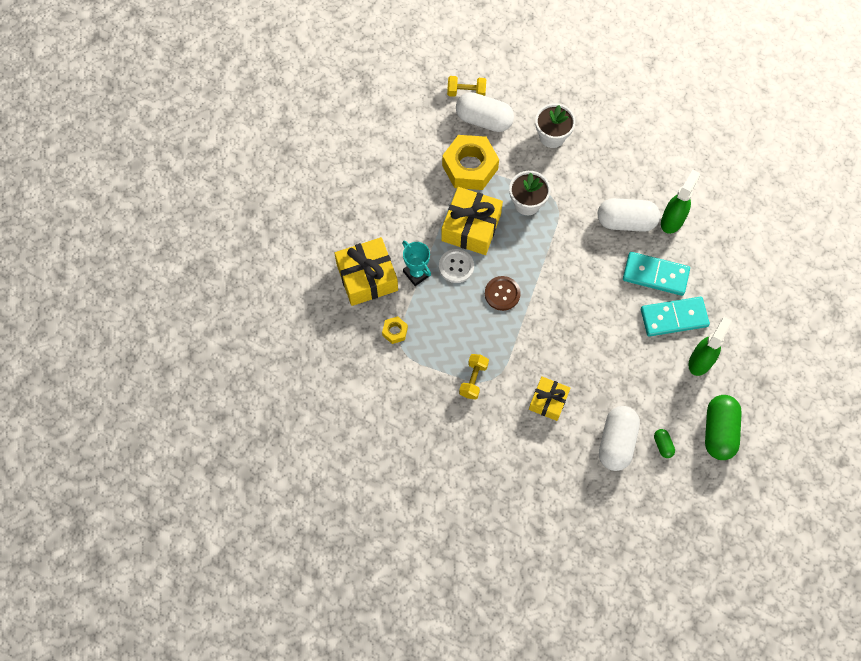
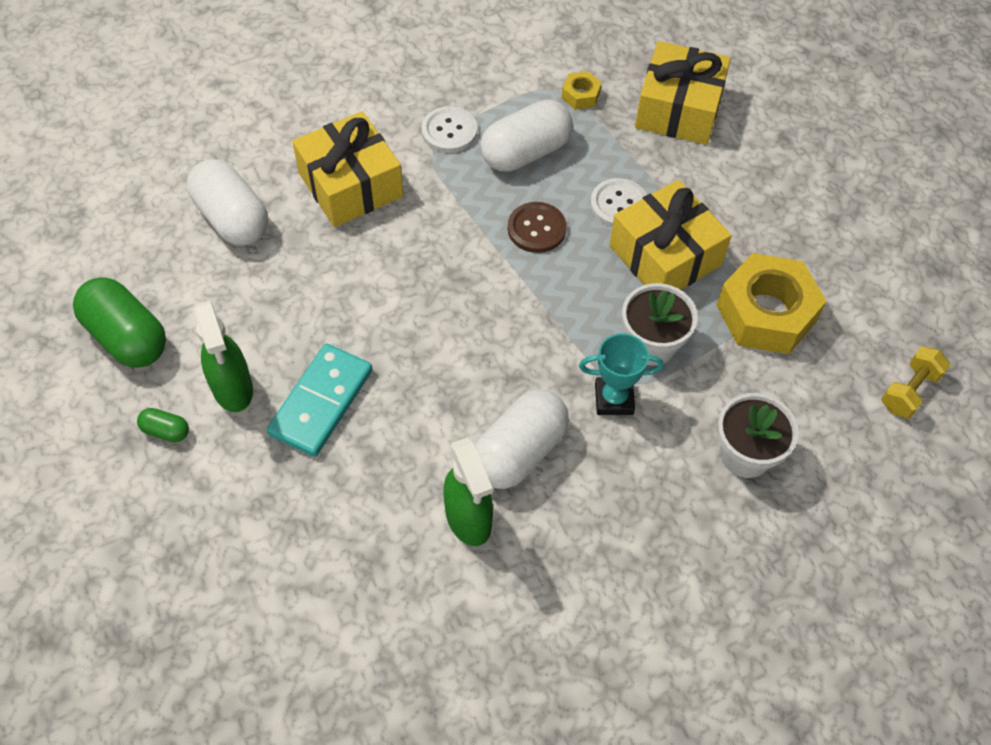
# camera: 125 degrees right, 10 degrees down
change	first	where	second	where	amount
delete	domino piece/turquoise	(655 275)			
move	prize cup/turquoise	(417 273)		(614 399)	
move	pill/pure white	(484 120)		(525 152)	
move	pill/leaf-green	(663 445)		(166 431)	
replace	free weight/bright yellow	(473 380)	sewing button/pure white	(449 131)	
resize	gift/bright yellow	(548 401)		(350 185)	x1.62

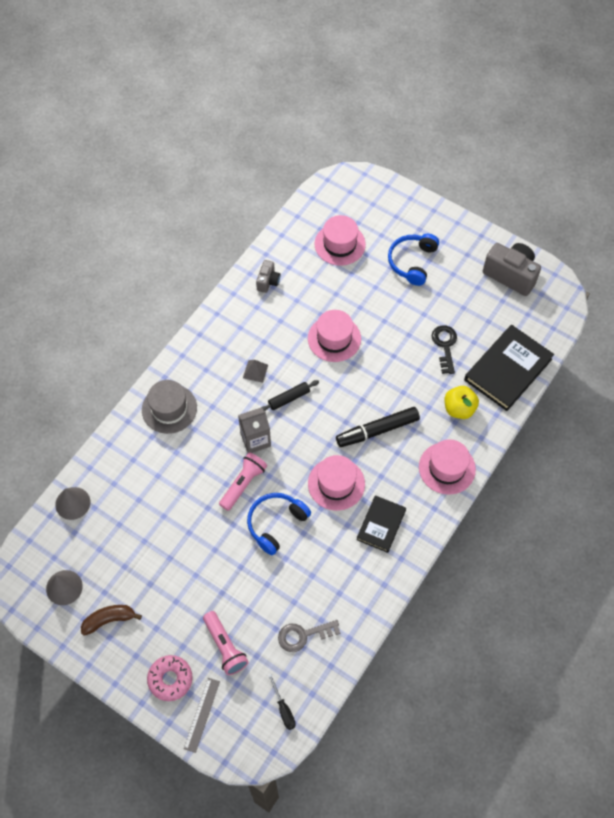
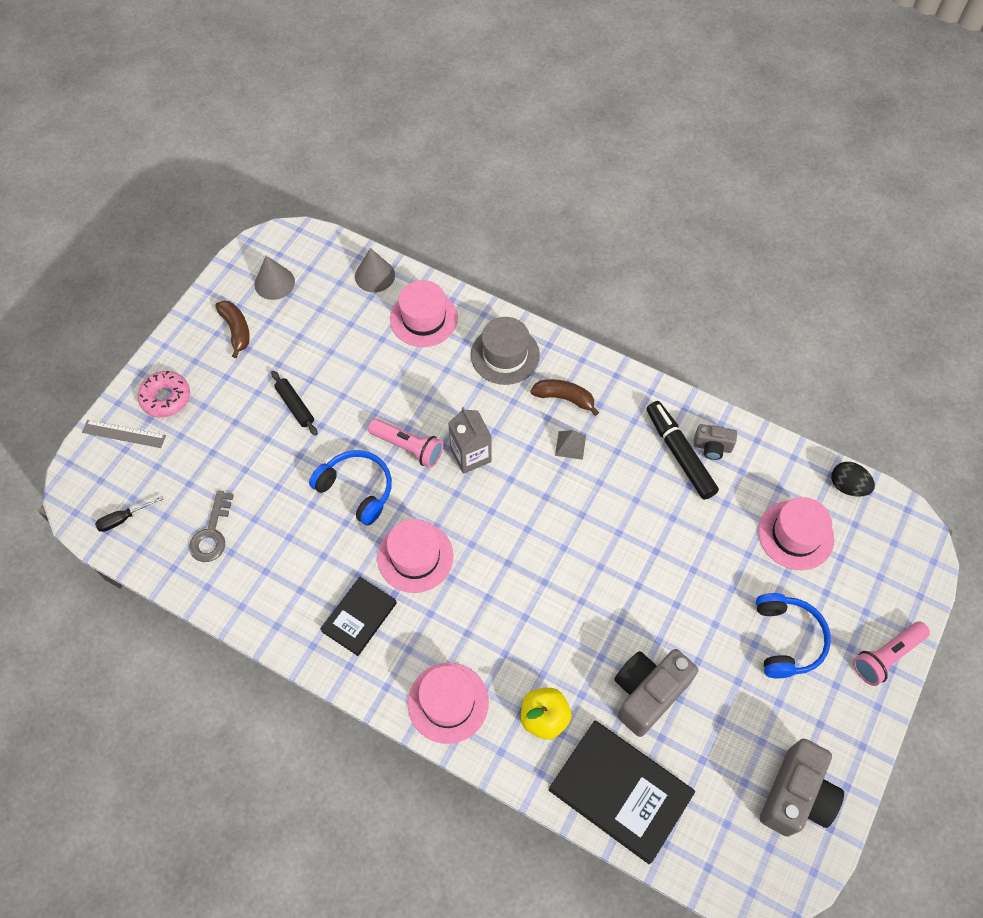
# camera: 85 degrees right, 0 degrees up
change	first	where	second	where	amount
insert			toy banana/russet	(564 398)	
insert			egg/ebony	(847 486)	
move	pocket torch/rosy	(225 647)		(886 656)	
move	rolling pin/ebony	(289 398)		(295 406)	
move	top hat/rosy	(334 338)		(423 318)	
move	marker pen/ebony	(377 430)		(679 454)	
replace	door key/ebony	(445 346)	compact camera/ash-grey	(648 694)	
rotate	door key/ash-grey	(303 635)		(212 533)	150 degrees counterclockwise
rotate	hardback/ebony	(381 525)		(359 617)	75 degrees counterclockwise
rotate	headset/blue	(412 262)		(787 639)	75 degrees clockwise

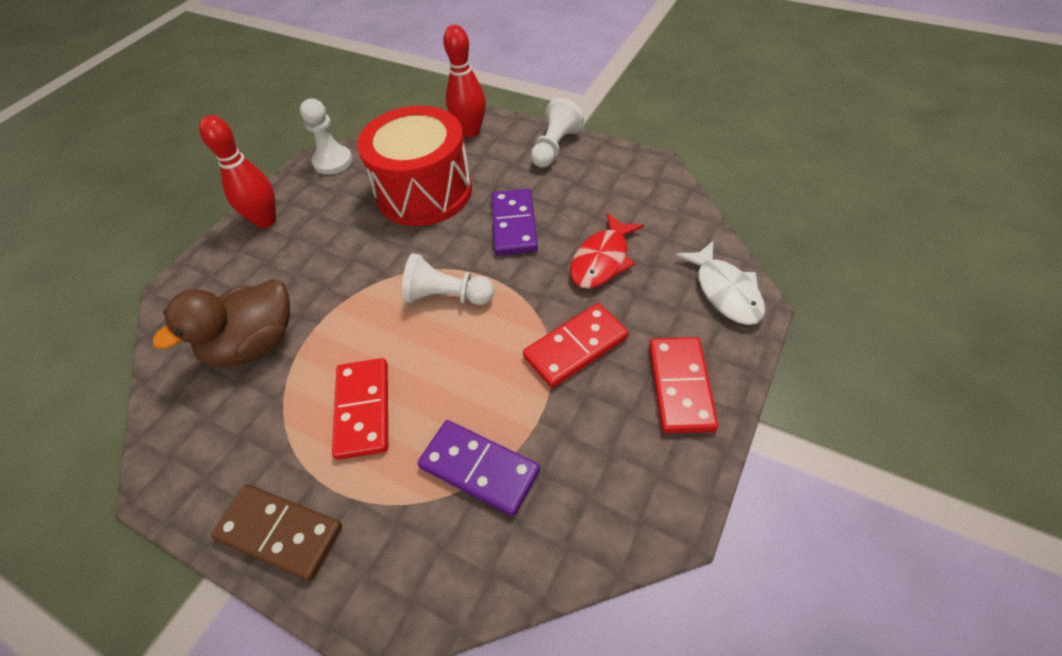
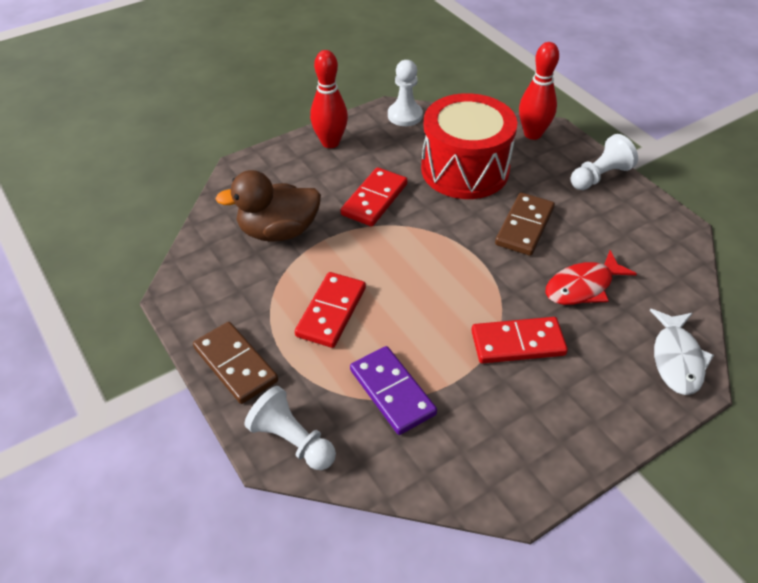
# camera: 25 degrees right, 5 degrees down
change	first	where	second	where	amount
move	chess pawn/pure white	(447 296)		(292 440)	
move	domino piece/scarlet	(680 386)		(374 199)	
recolor	domino piece/violet	(514 224)	domino piece/russet	(524 226)	

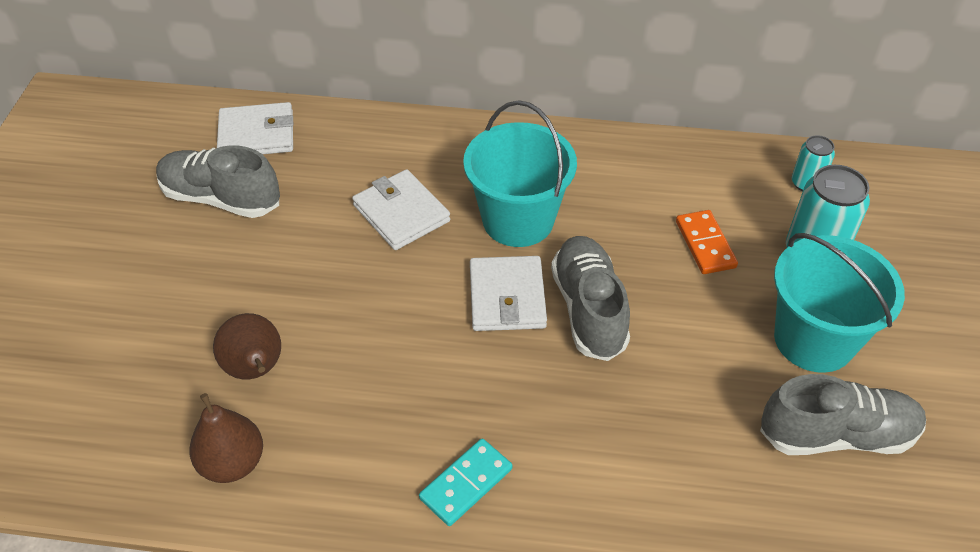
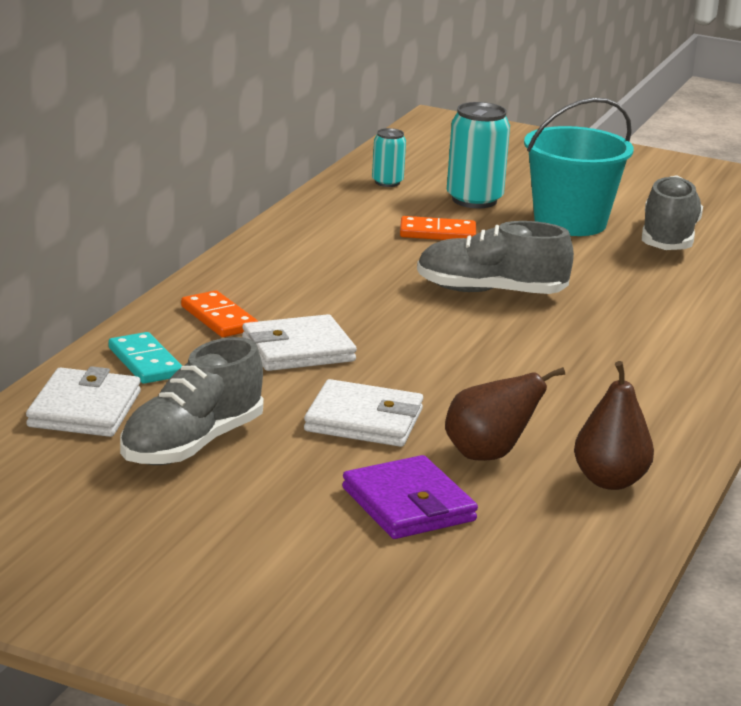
# camera: 75 degrees left, 25 degrees down
change	first	where	second	where	amount
delete	pail/turquoise	(518 220)			
insert			domino piece/orange	(219 318)	
insert			wallet/violet	(408 504)	
move	domino piece/turquoise	(466 484)		(145 362)	
move	wallet/pure white	(507 297)		(364 420)	

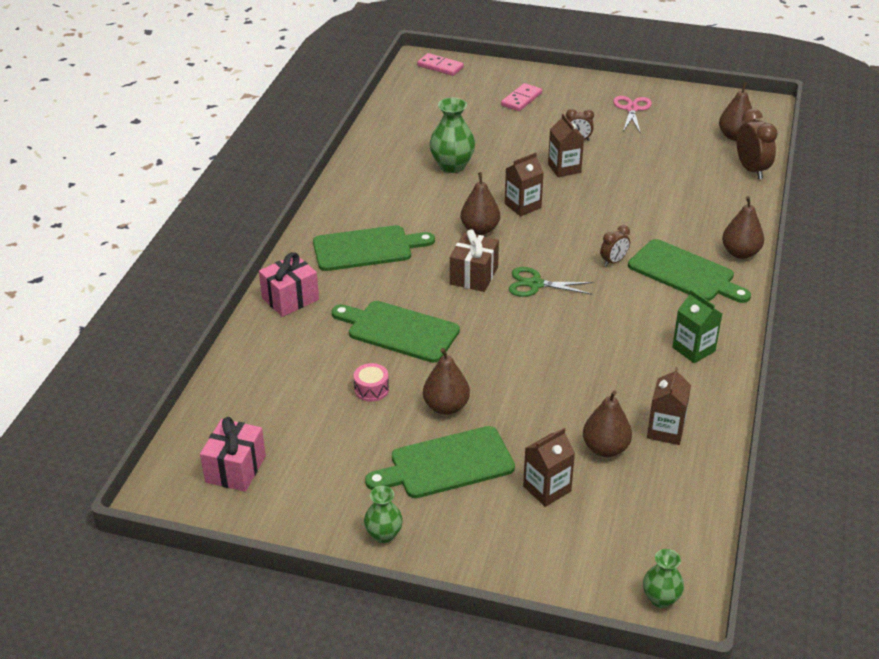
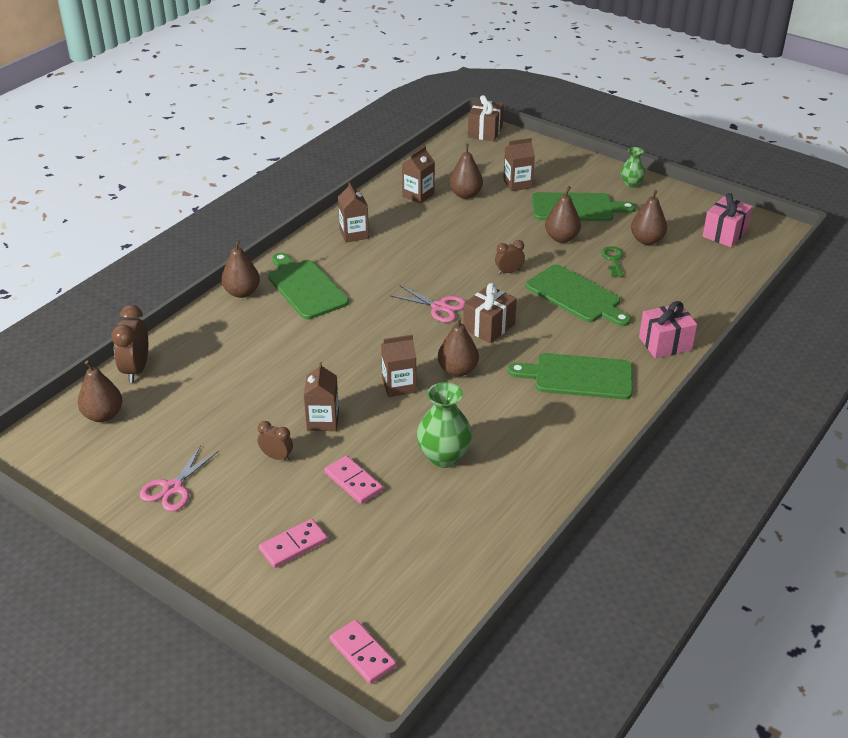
# camera: 160 degrees left, 0 degrees up
change	first	where	second	where	amount
insert			domino piece/rosy	(353 482)	
insert			pear fruit/russet	(647 240)	
move	alarm clock/russet	(613 261)		(509 272)	
replace	snare drum/rosy	(371 389)	door key/leaf-green	(613 260)	
replace	vase/leaf-green	(660 599)	gift/russet	(485 132)	
recolor	scissors/leaf-green	(535 284)	scissors/rosy	(439 307)	
recolor	milk carton/leaf-green	(693 349)	milk carton/russet	(354 234)	

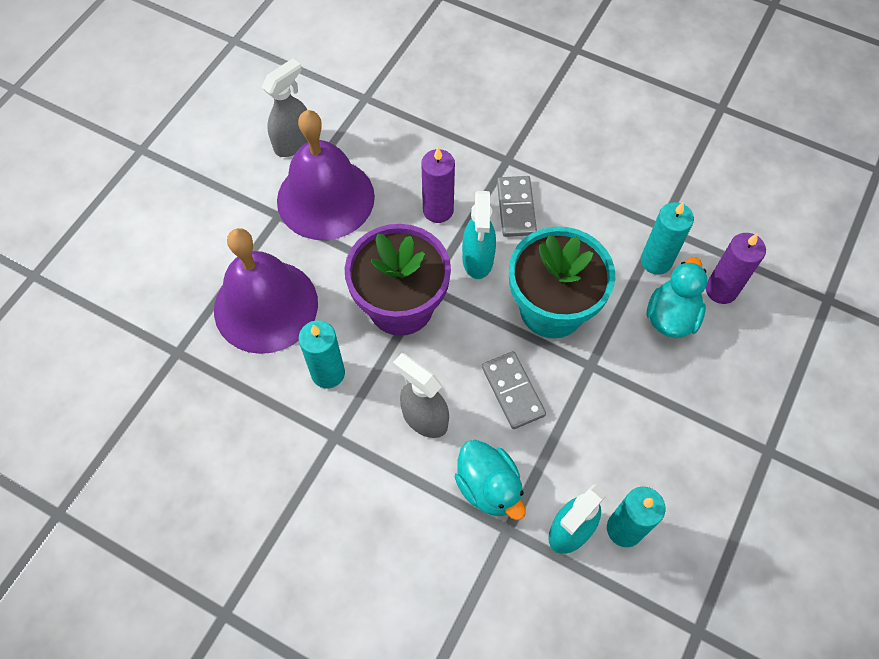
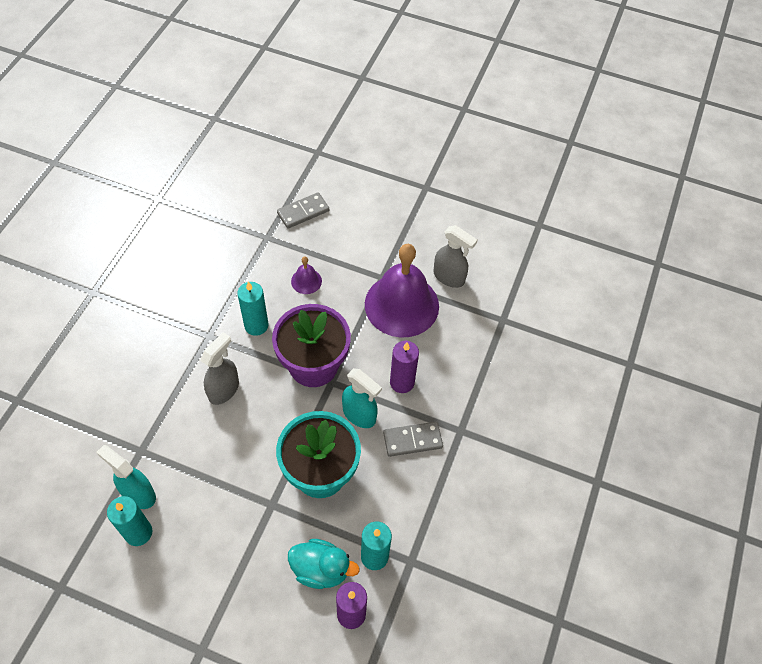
# camera: 80 degrees right, 5 degrees down
change	first	where	second	where	amount
delete	toy duck/turquoise	(489 487)			
move	domino piece/ash-grey	(513 391)		(303 212)	
rotate	sprayer/turquoise	(478 260)		(359 415)	135 degrees counterclockwise
resize	school bell/violet	(266 306)		(306 281)	x0.42

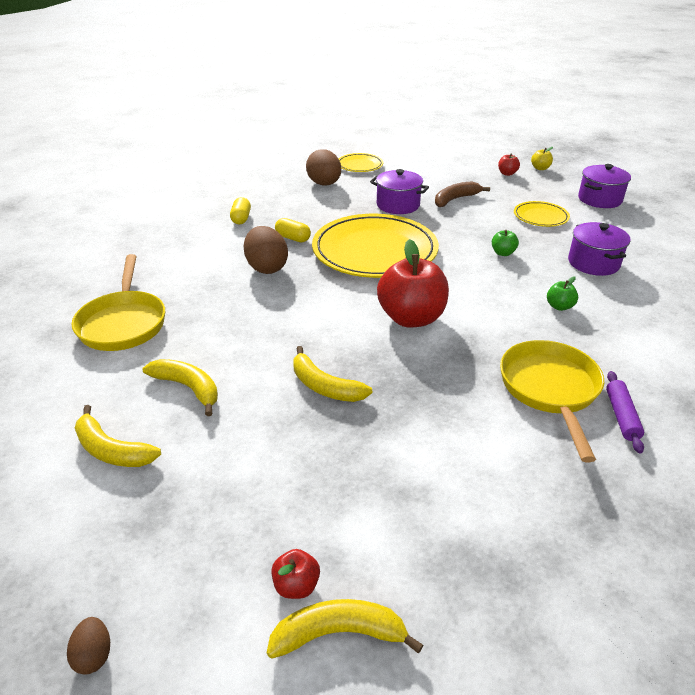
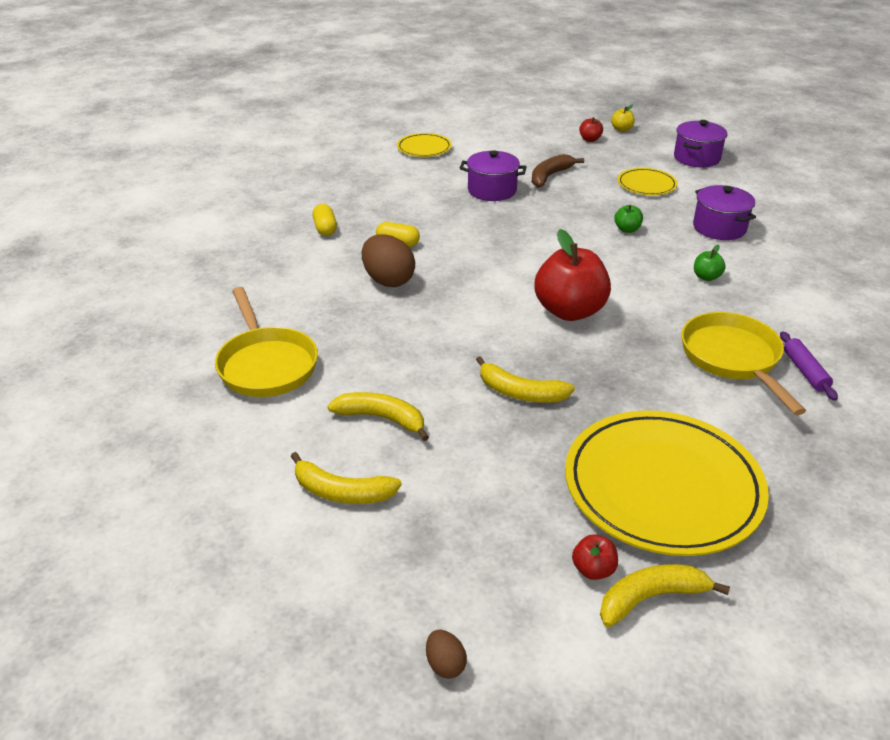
# camera: 15 degrees left, 0 degrees up
change	first	where	second	where	amount
delete	egg/russet	(324 184)			
move	dinner plate/bright yellow	(374 251)		(662 487)	

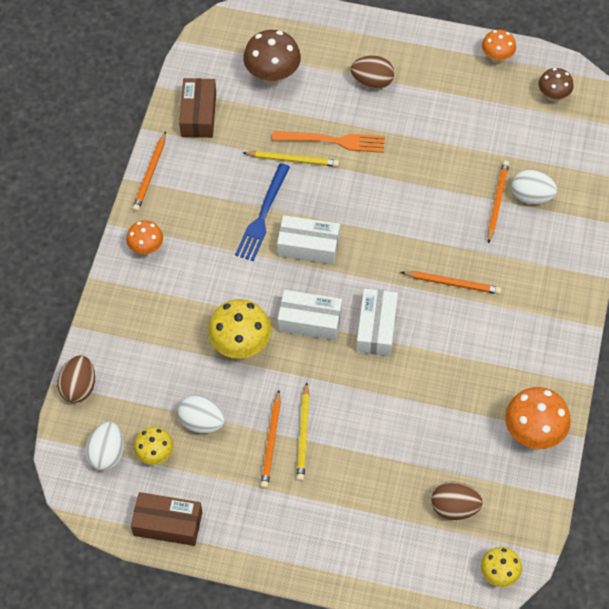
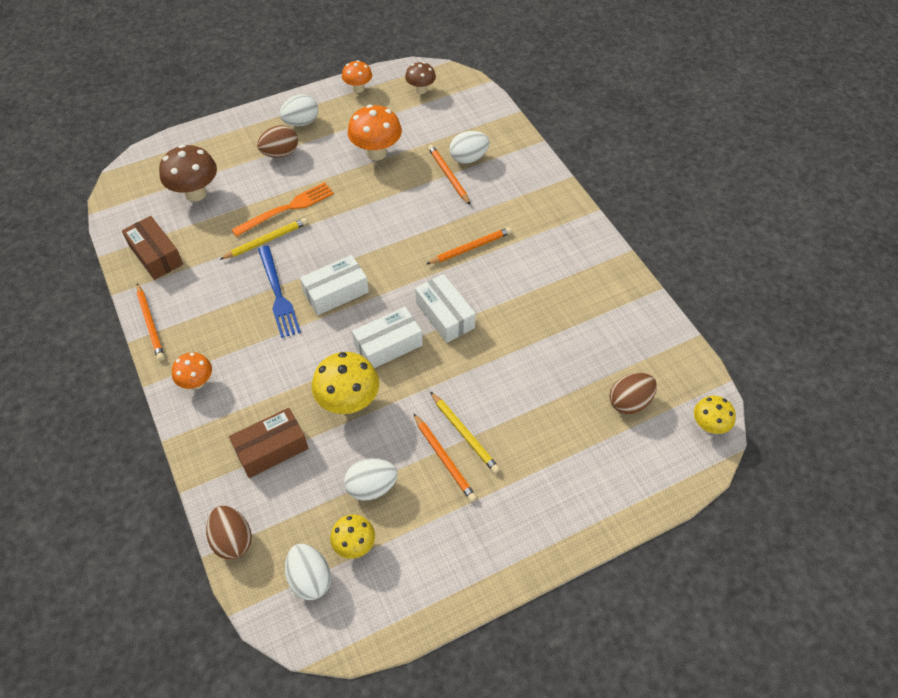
# camera: 40 degrees left, 5 degrees down
change	first	where	second	where	amount
insert			egg/pure white	(301 122)	
move	box/russet	(168 523)		(271 449)	
move	toadstool/orange	(533 433)		(376 153)	

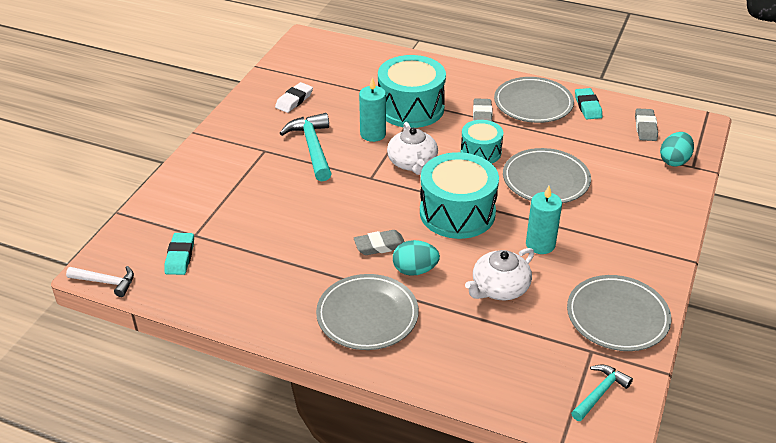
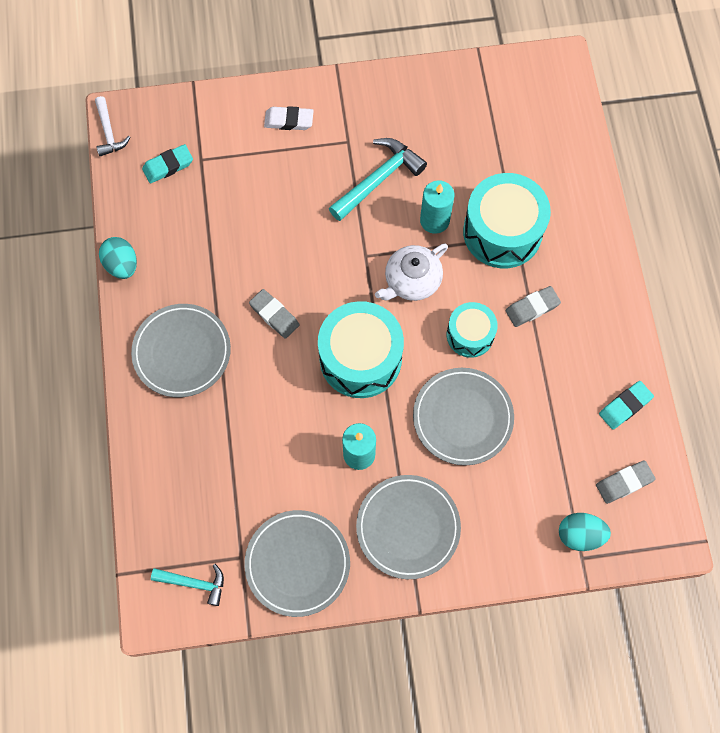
# camera: 60 degrees right, 30 degrees up
change	first	where	second	where	amount
delete	tea pot/pure white	(499 288)			
move	pencil eraser/pure white	(294 100)		(289 121)	
move	egg/turquoise	(415 270)		(122 265)	
move	dinner plate/ash-grey	(533 104)		(408 527)	

